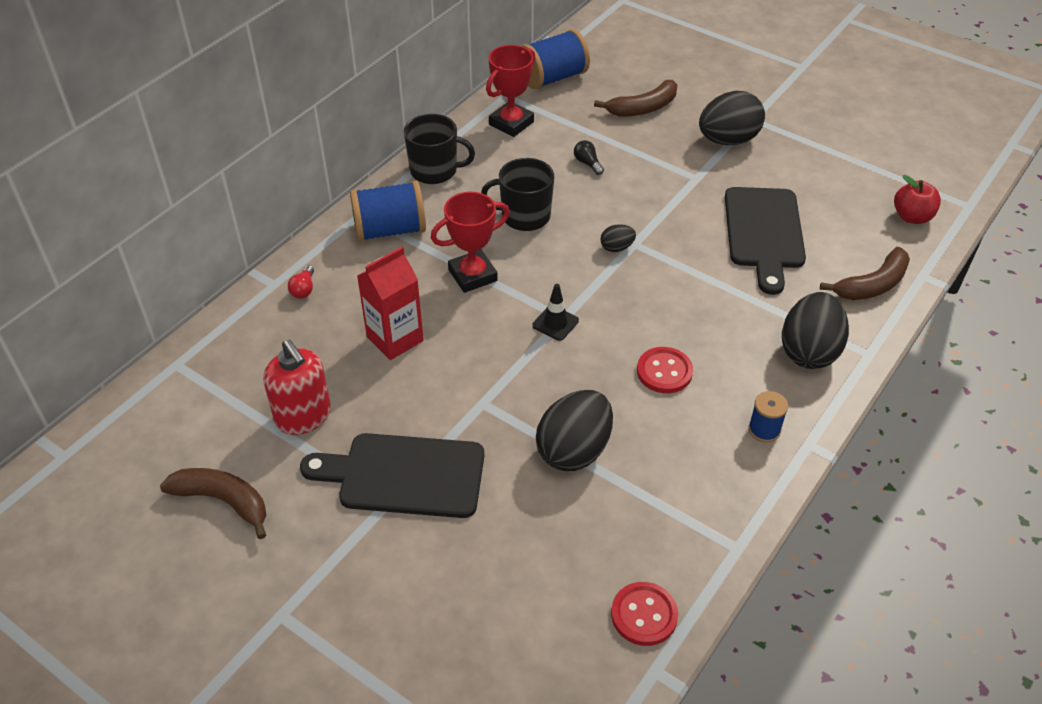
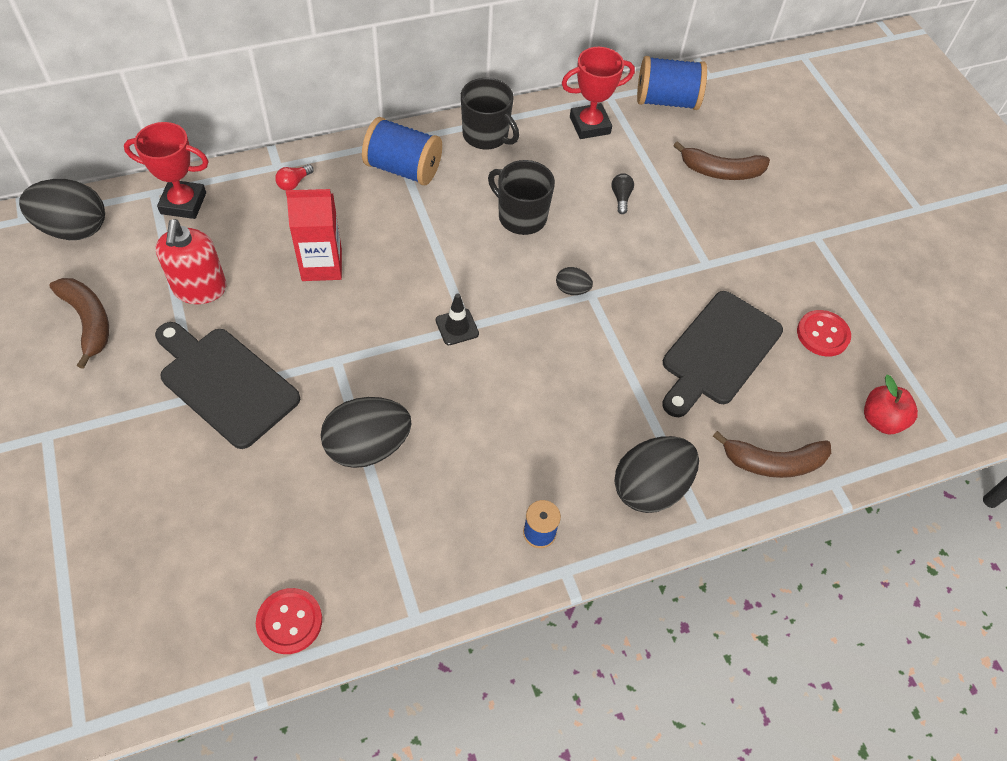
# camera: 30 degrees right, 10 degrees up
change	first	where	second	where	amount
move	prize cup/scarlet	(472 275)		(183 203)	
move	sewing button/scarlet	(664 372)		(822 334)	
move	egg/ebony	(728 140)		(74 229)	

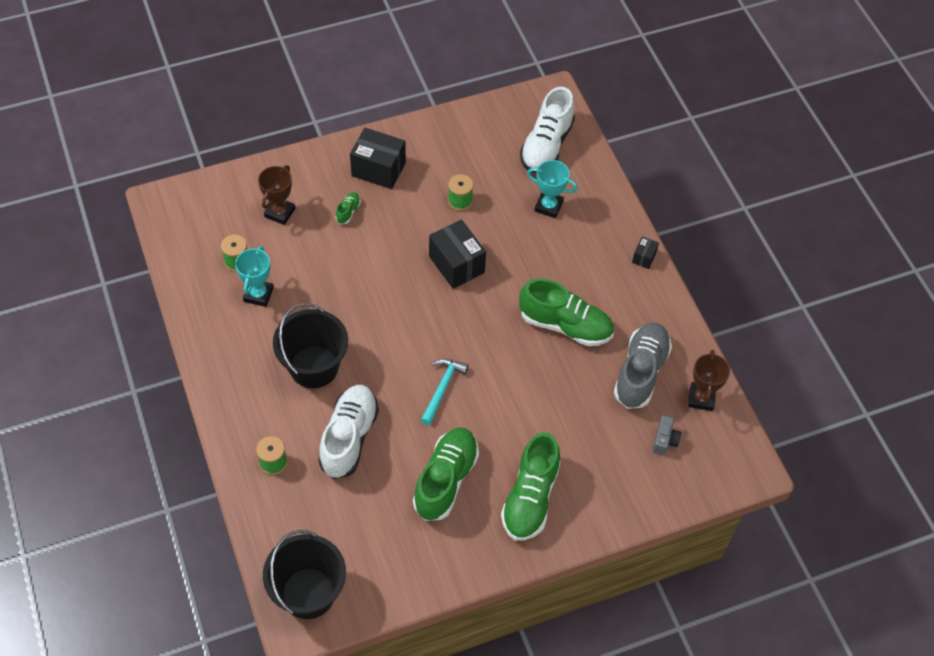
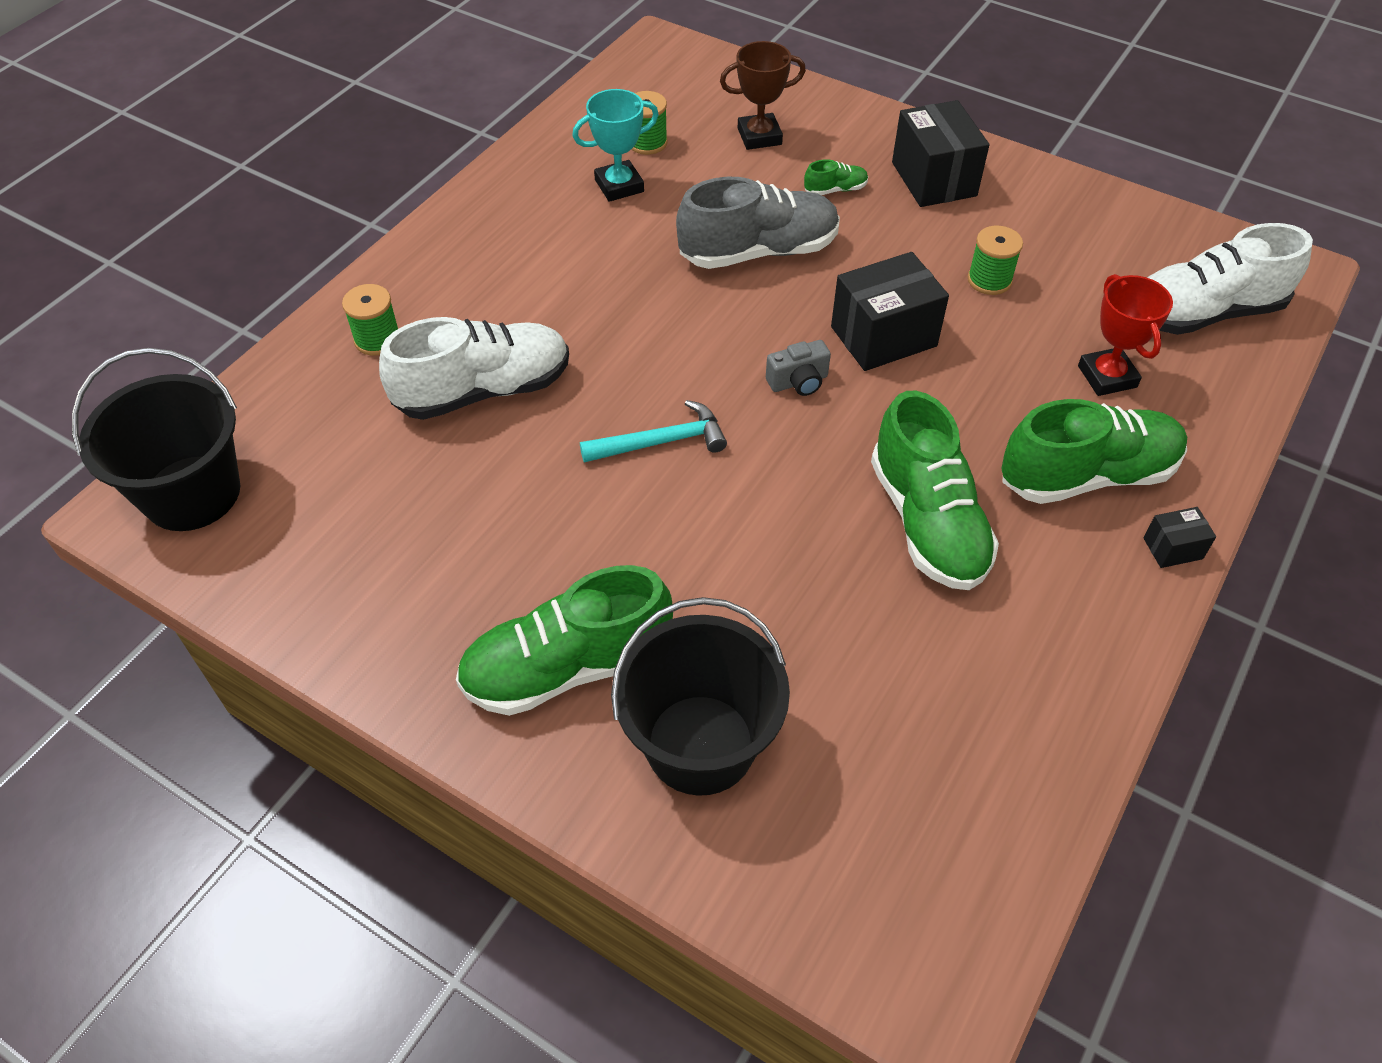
# camera: 55 degrees right, 5 degrees down
change	first	where	second	where	amount
delete	prize cup/russet	(701 398)			
move	pail/ebony	(314 367)		(700 744)	
move	shoe/leaf-green	(446 480)		(1087 476)	
move	shoe/ash-grey	(640 372)		(758 252)	
move	compact camera/ash-grey	(664 440)		(798 382)	
recolor	prize cup/turquoise	(548 206)	prize cup/scarlet	(1107 376)	
rotate	box/ebony	(456 264)		(883 336)	45 degrees clockwise

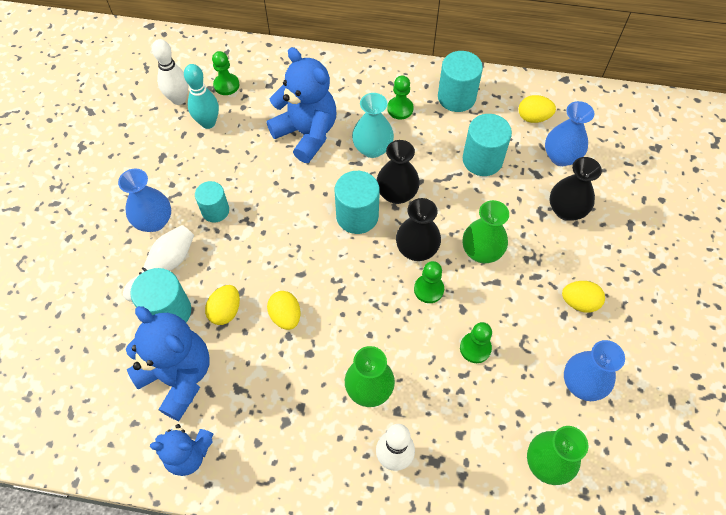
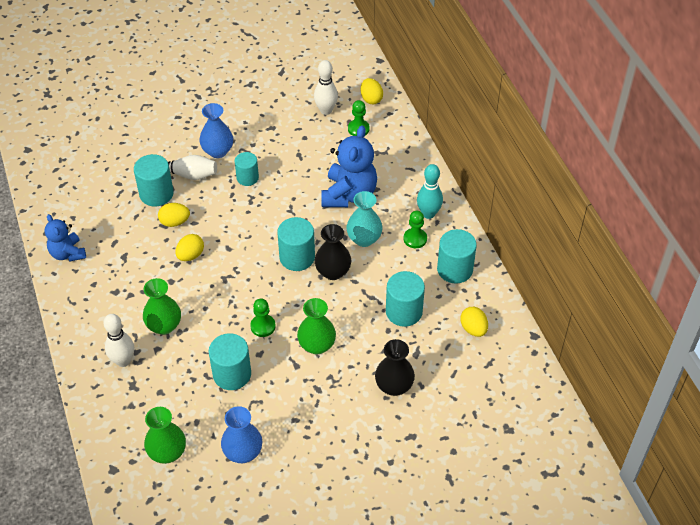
# camera: 60 degrees right, 10 degrees down
change	first	where	second	where	amount
delete	stuffed bear/blue	(178 377)			
delete	vase/ebony	(416 249)			
delete	vase/blue	(561 157)			
move	tenpin/turquoise	(208 123)		(428 214)	
move	egg/bright yellow	(579 302)		(371 99)	
replace	chess pawn/leaf-green	(475 348)	cylinder/turquoise	(232 374)	

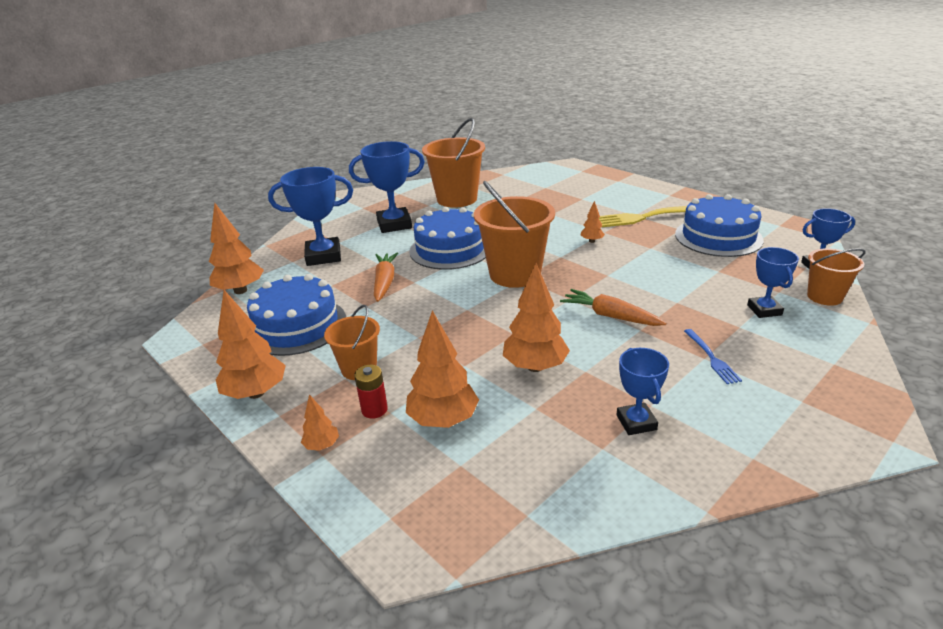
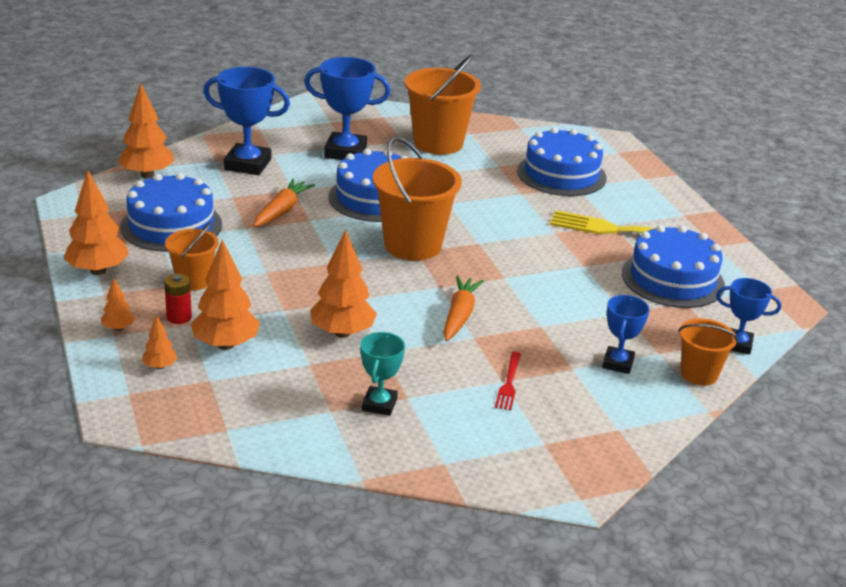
# camera: 20 degrees right, 0 degrees up
change	first	where	second	where	amount
insert			cake/blue	(561 174)	
move	toy tree/orange	(591 241)		(160 366)	
recolor	prize cup/blue	(636 422)	prize cup/turquoise	(379 404)	
recolor	fork/blue	(712 358)	fork/scarlet	(509 383)	
rotate	carrot/orange	(610 316)		(459 315)	45 degrees clockwise

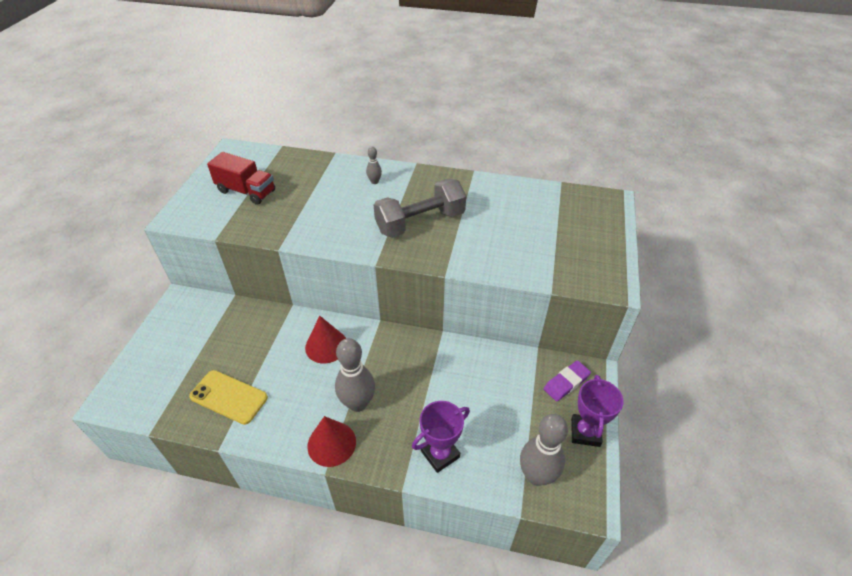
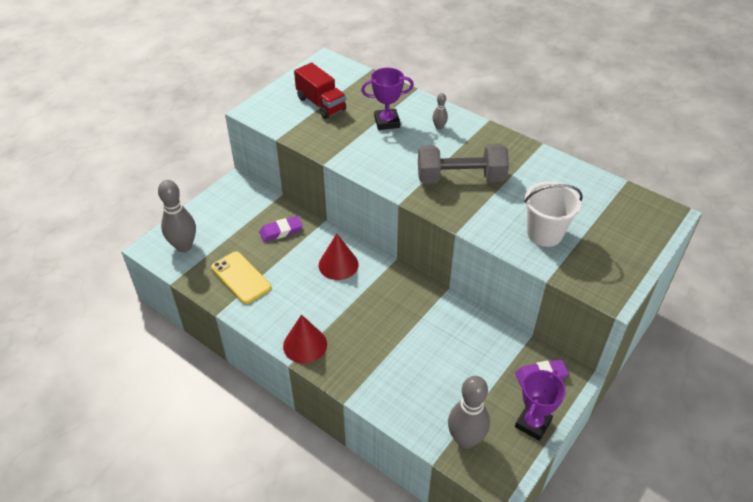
# camera: 25 degrees right, 0 degrees up
change	first	where	second	where	amount
insert			pencil eraser/violet	(281 231)	
insert			pail/pure white	(545 233)	
move	tenpin/ash-grey	(358 403)		(184 246)	
move	prize cup/violet	(440 454)		(387 122)	

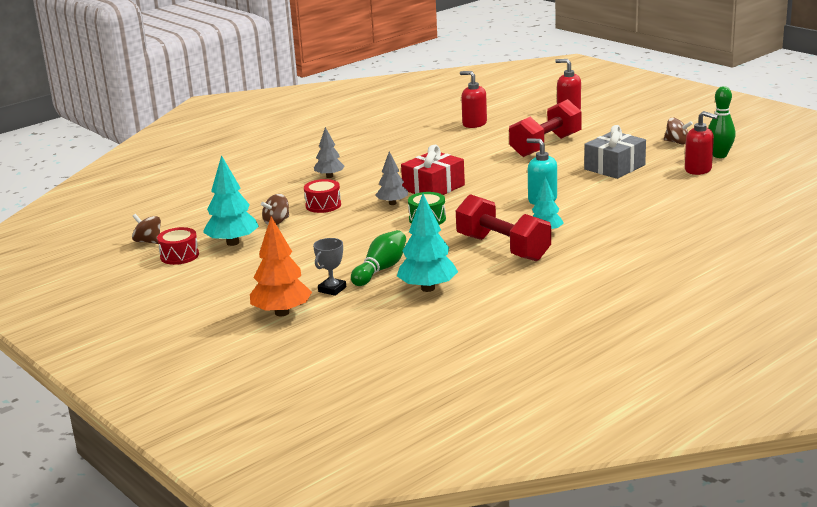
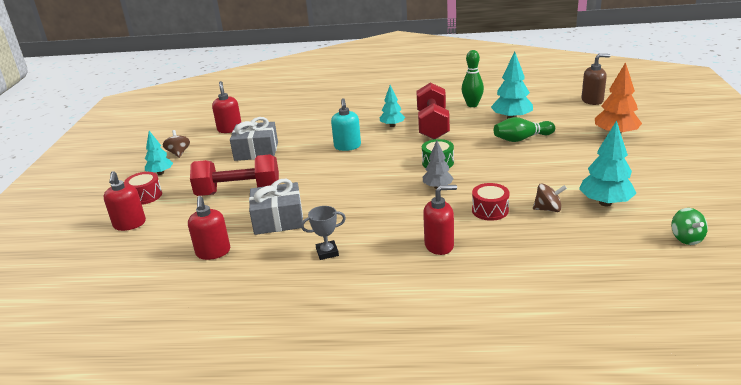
# camera: 135 degrees left, 5 degrees up
change	first	where	second	where	amount
delete	gift/scarlet	(433 187)			
insert			toy tree/turquoise	(160 173)	
insert			gift/ash-grey	(278 220)	
insert			pump bottle/russet	(592 100)	
move	snare drum/scarlet	(179 256)		(145 196)	
move	prize cup/ash-grey	(332 289)		(327 252)	
move	tenpin/leaf-green	(719 155)		(472 105)	
replace	toy tree/ash-grey	(329 176)	pump bottle/scarlet	(439 245)	
recolor	toy top/russet	(148 241)	toy top/leaf-green	(686 238)	

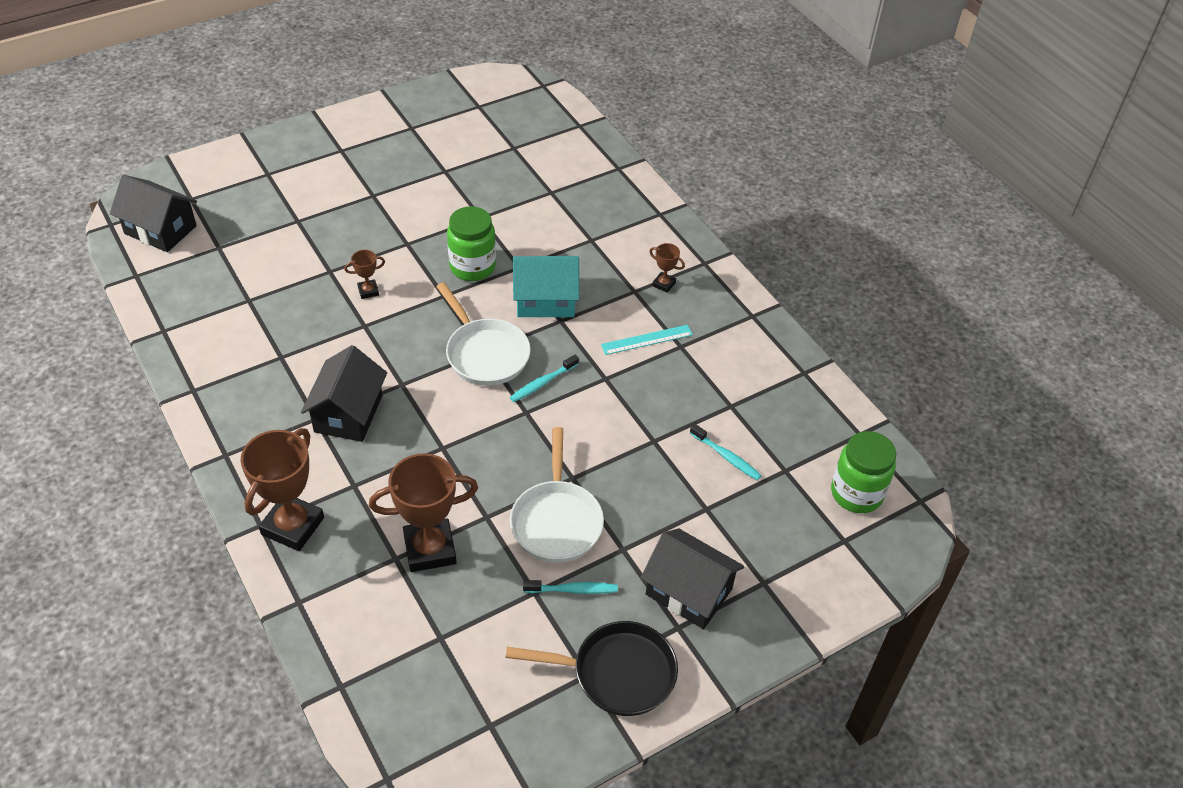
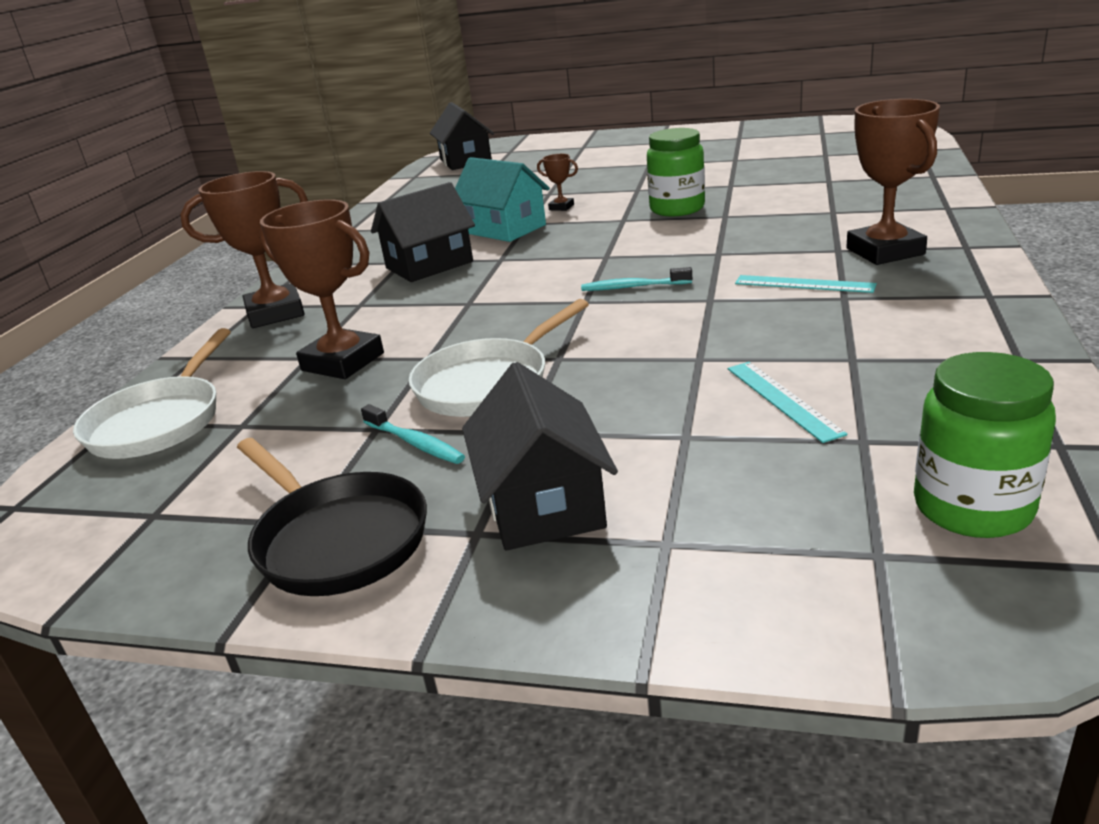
# camera: 50 degrees right, 20 degrees down
change	first	where	second	where	amount
move	frying pan/pure white	(485 353)		(160 422)	
move	cottage/turquoise	(545 300)		(504 229)	
replace	toothbrush/turquoise	(726 457)	straightedge/turquoise	(782 399)	
resize	prize cup/russet	(664 284)		(885 251)	x2.17

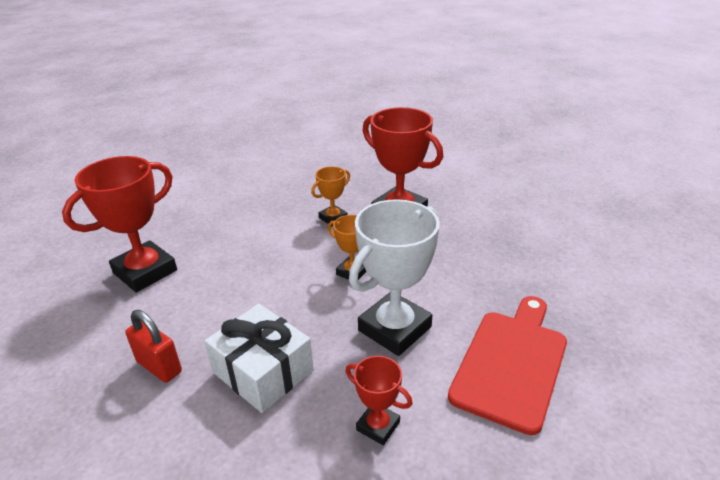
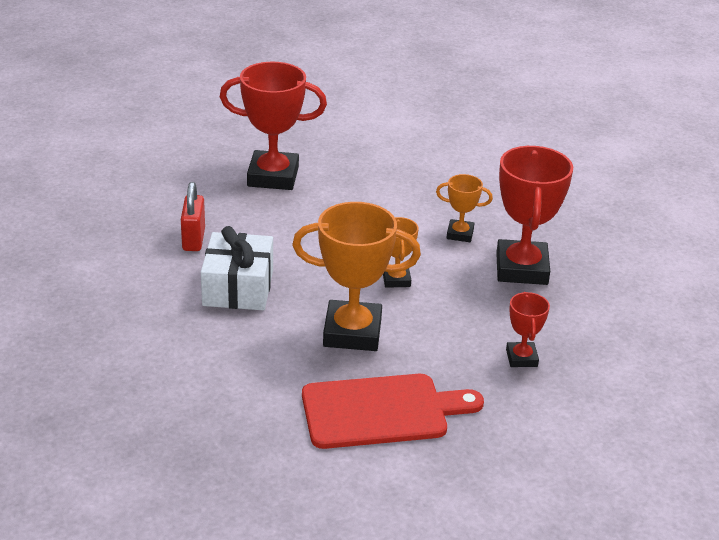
# camera: 50 degrees right, 0 degrees up
change	first	where	second	where	amount
move	prize cup/scarlet	(378 426)		(521 358)	
recolor	prize cup/pure white	(395 329)	prize cup/orange	(352 332)	

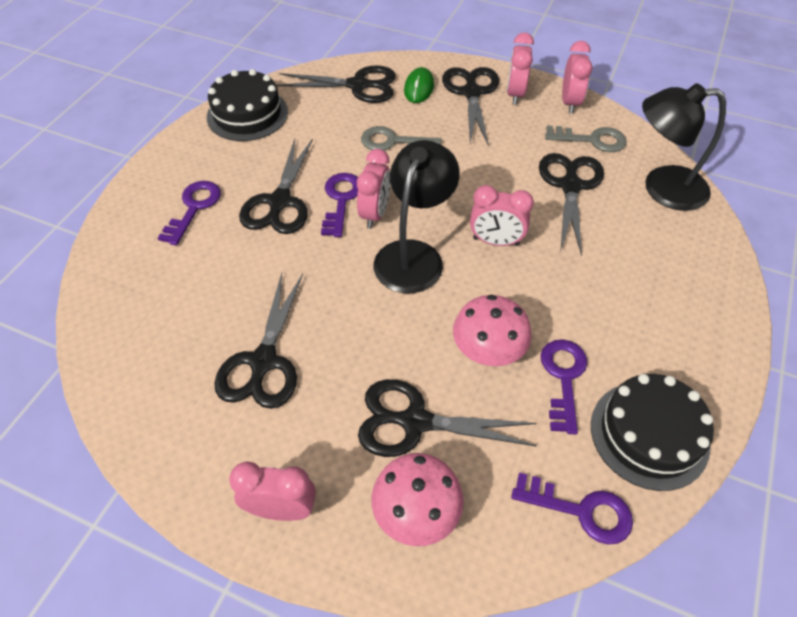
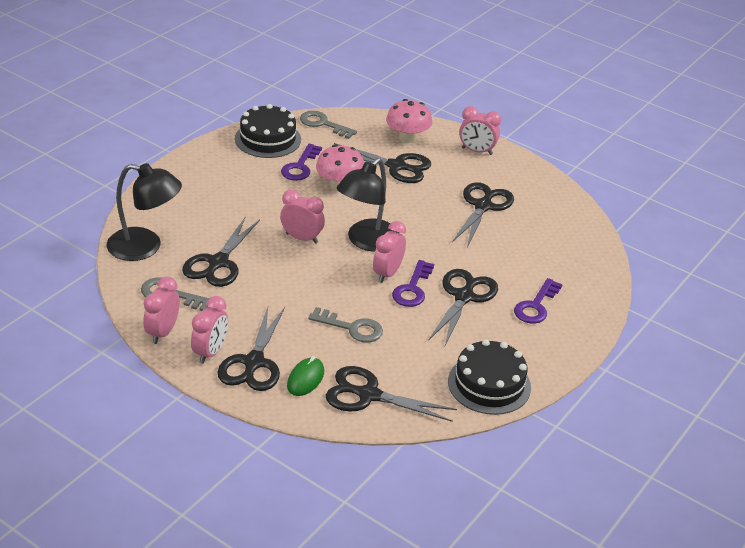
# camera: 170 degrees left, 15 degrees down
change	first	where	second	where	amount
recolor	door key/violet	(581 510)	door key/ash-grey	(323 124)	

